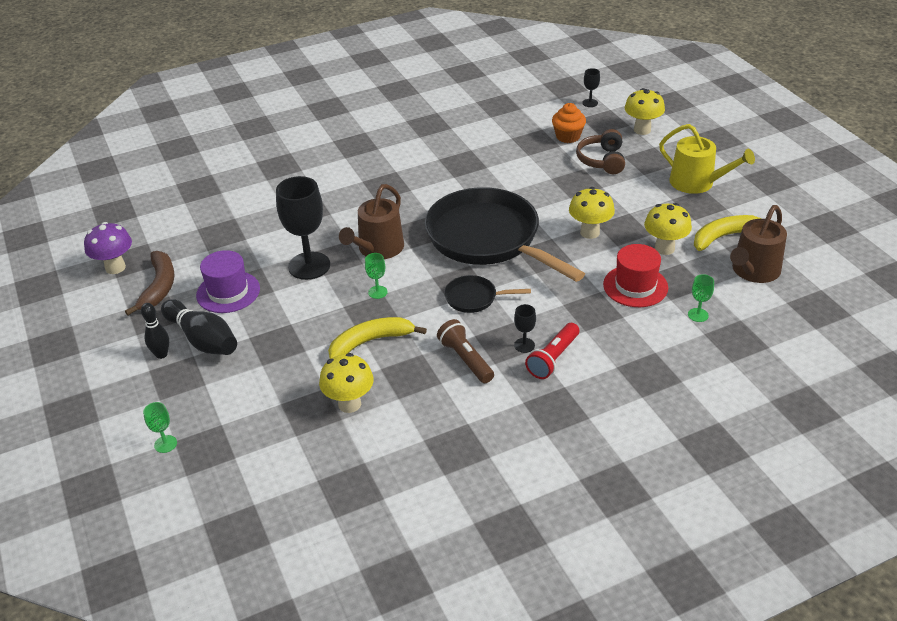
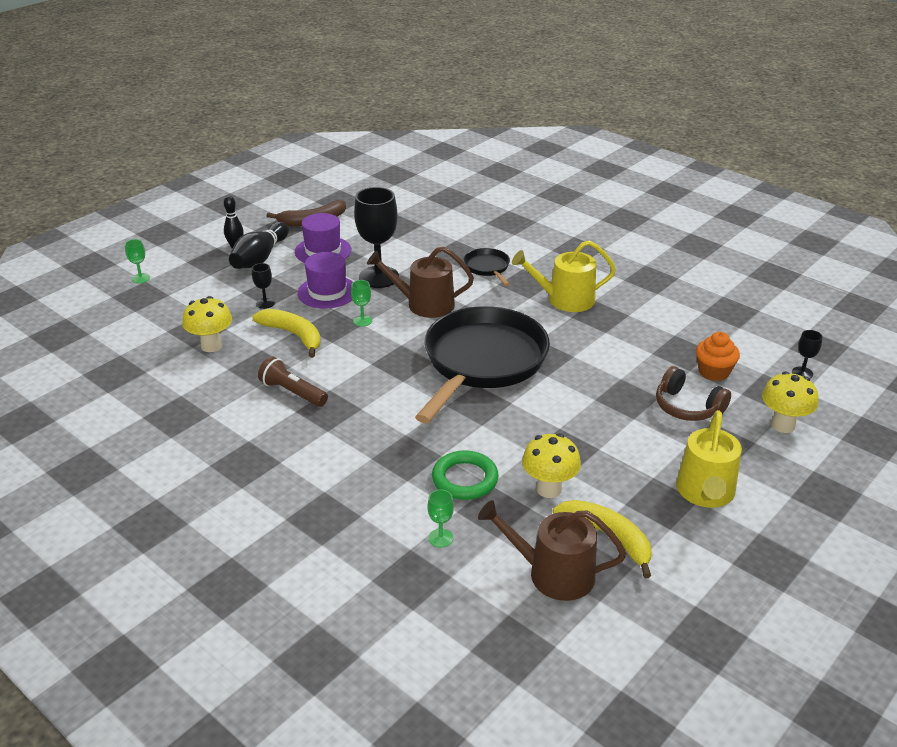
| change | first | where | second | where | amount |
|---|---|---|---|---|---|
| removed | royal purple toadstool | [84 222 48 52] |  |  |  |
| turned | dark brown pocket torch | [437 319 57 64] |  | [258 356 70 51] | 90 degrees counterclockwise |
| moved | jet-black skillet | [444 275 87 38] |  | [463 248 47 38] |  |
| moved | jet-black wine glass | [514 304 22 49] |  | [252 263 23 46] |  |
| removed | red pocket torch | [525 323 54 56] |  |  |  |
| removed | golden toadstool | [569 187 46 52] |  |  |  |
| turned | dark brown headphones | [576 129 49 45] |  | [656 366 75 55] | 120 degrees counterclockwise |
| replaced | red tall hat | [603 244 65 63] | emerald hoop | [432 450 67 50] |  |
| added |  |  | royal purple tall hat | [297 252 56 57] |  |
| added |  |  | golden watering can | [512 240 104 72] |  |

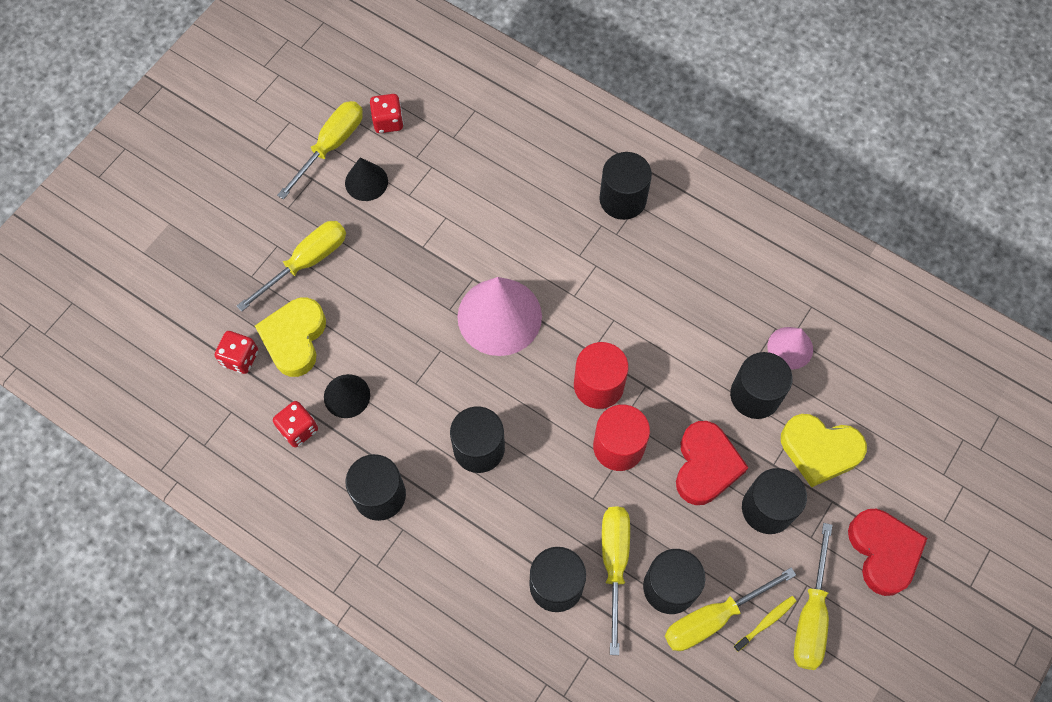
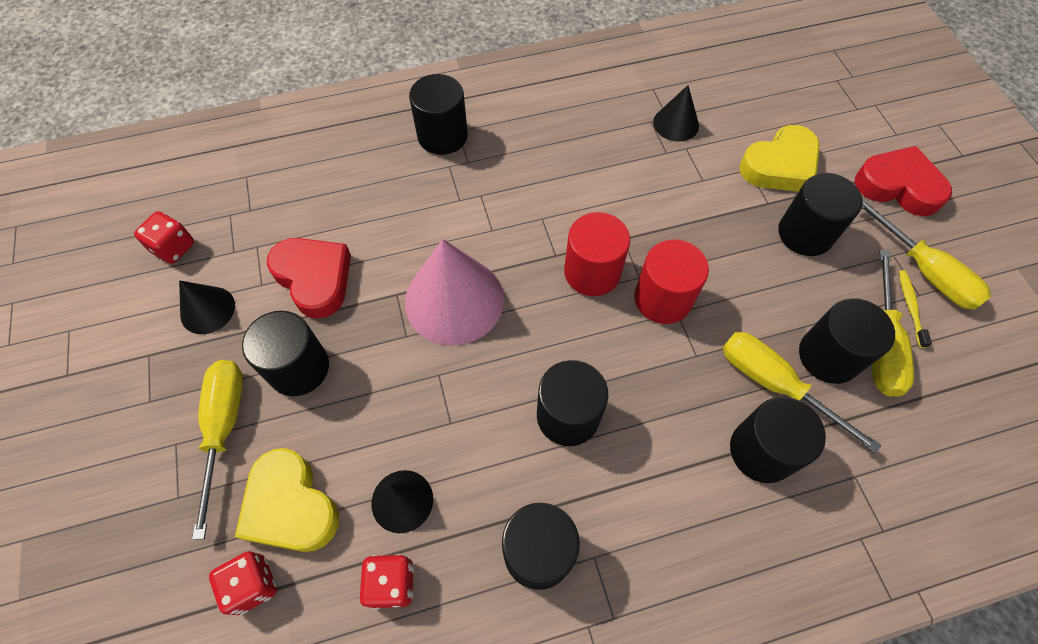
| change | first | where | second | where | amount |
|---|---|---|---|---|---|
| removed | golden flat screwdriver | [277 101 86 99] |  |  |  |
| moved | red heart | [676 421 73 84] |  | [267 238 84 81] |  |
| moved | jet-black cylinder shape | [730 352 63 67] |  | [242 311 87 85] |  |
| recoloured | rose-pink cone | [767 327 46 42] | jet-black cone | [653 85 46 57] |  |

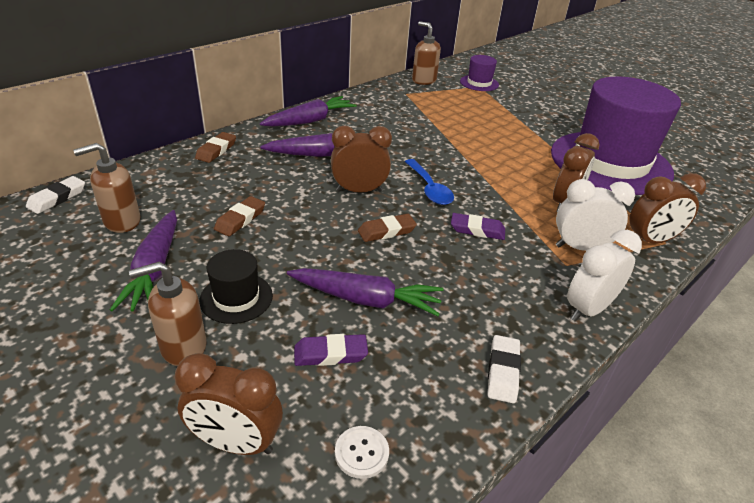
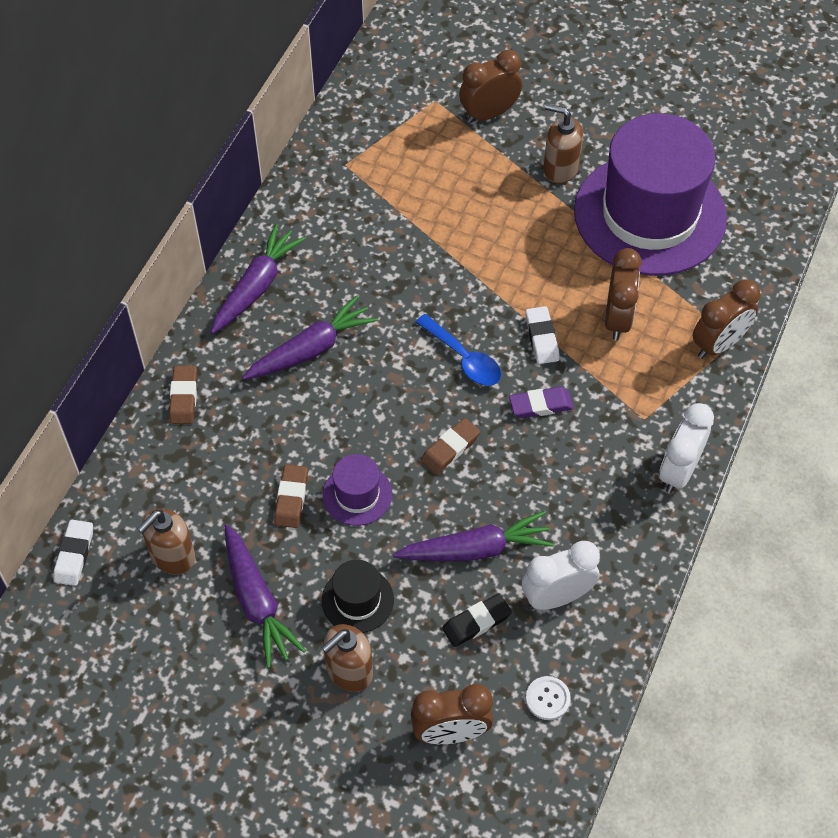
| change | first | where | second | where | amount |
|---|---|---|---|---|---|
| recoloured | royal purple gum eraser | [294 334 74 32] | jet-black gum eraser | [442 593 70 54] |  |
| moved | dark brown clock | [331 126 61 67] |  | [459 50 63 73] |  |
| moved | dark brown soap dispenser | [412 21 29 64] |  | [543 104 40 80] |  |
| moved | royal purple tall hat | [460 55 39 36] |  | [323 454 69 72] |  |
| moved | snow-white gum eraser | [488 335 33 68] |  | [525 306 35 58] |  |
| moved | snow-white clock | [556 179 79 72] |  | [522 541 78 69] |  |

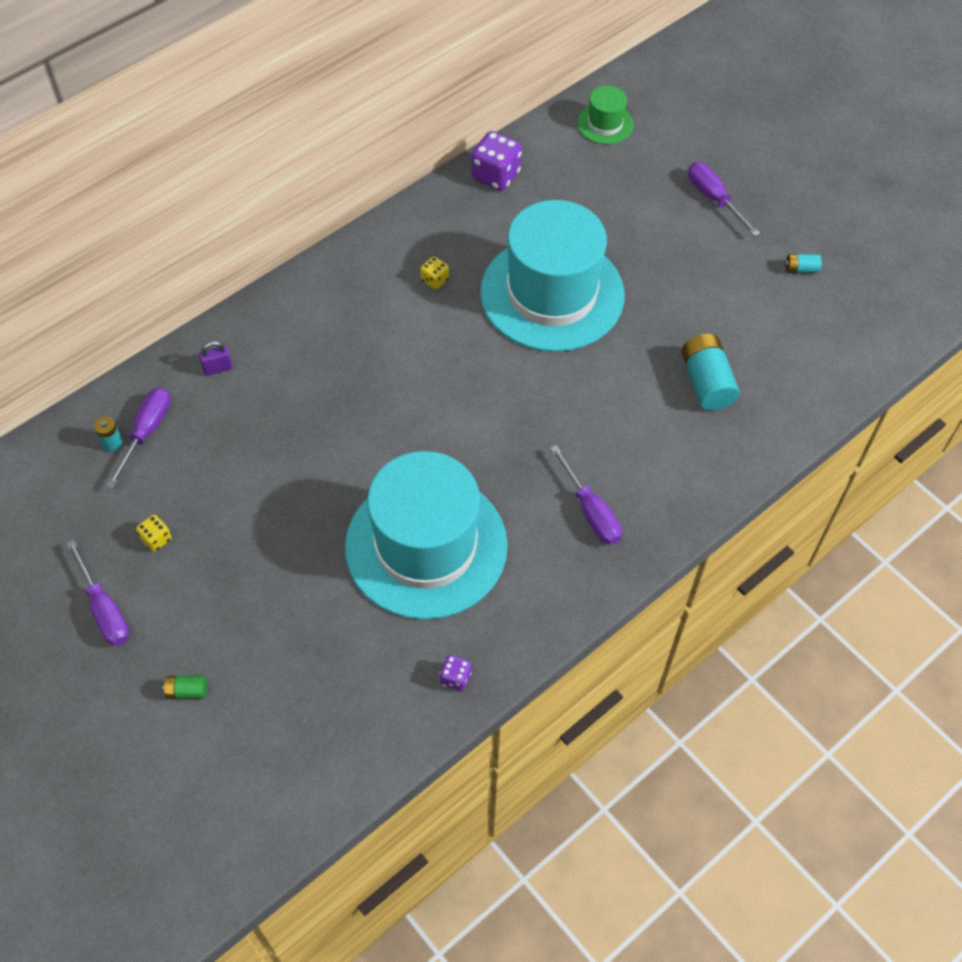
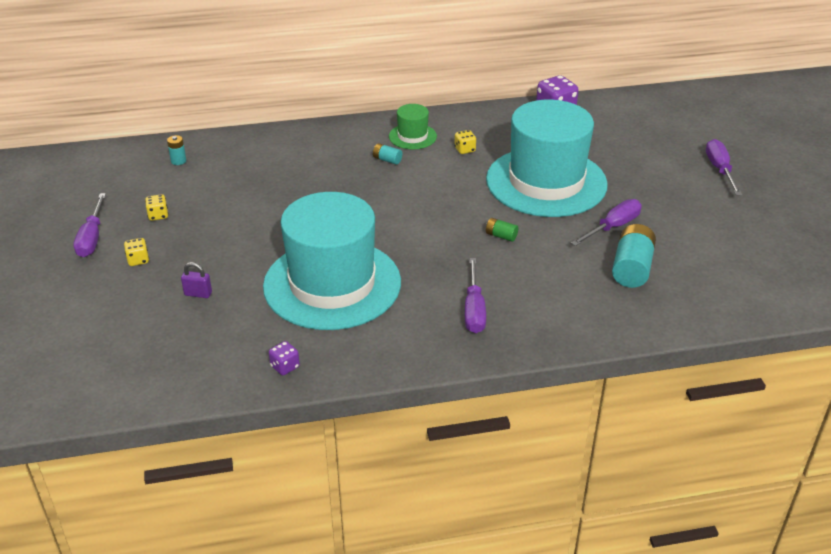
| change | first | where | second | where | amount |
|---|---|---|---|---|---|
| moved | royal purple flat screwdriver | [106 387 65 101] |  | [571 199 71 47] |  |
| moved | emerald battery | [163 675 44 24] |  | [486 218 32 24] |  |
| moved | royal purple small lock | [199 341 34 35] |  | [181 262 31 36] |  |
| moved | emerald tall hat | [577 86 57 58] |  | [389 104 48 45] |  |
| moved | aqua battery | [785 254 37 19] |  | [373 143 29 22] |  |
| added |  |  | golden dice | [124 238 25 28] |  |

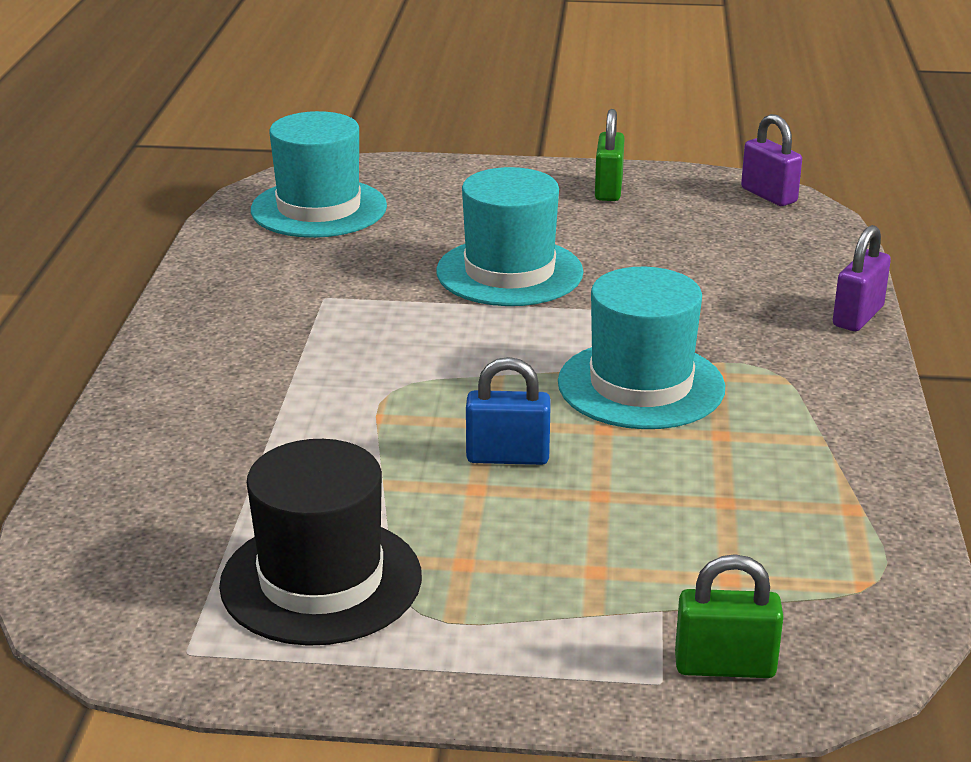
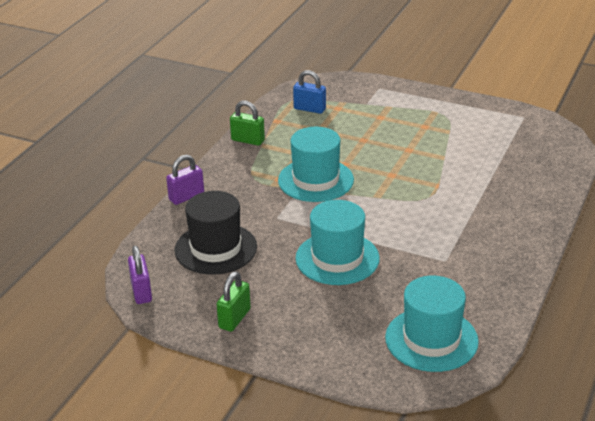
| change | first | where | second | where | amount |
|---|---|---|---|---|---|
| moved | jet-black tall hat | [219 439 203 207] |  | [174 191 83 84] |  |
| moved | blue small lock | [466 357 85 108] |  | [293 70 33 44] |  |
| moved | emerald small lock | [675 554 109 124] |  | [230 101 35 45] |  |

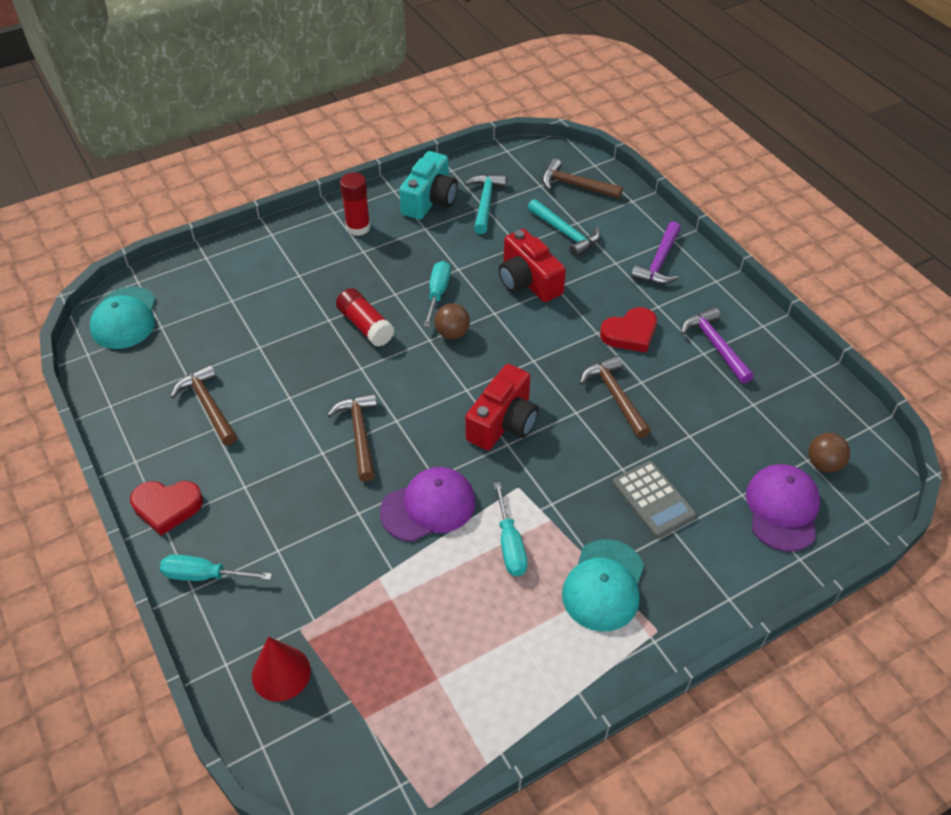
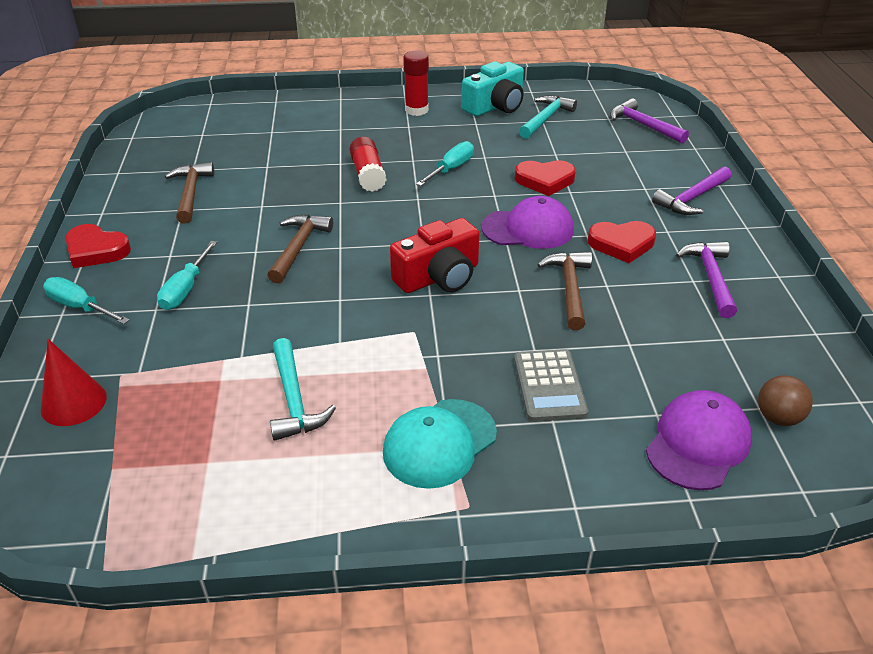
| change | first | where | second | where | amount |
|---|---|---|---|---|---|
| removed | aqua peaked cap | [90 287 66 62] |  |  |  |
| moved | royal purple peaked cap | [380 467 96 75] |  | [481 196 93 53] |  |
| removed | dark brown sphere | [434 304 36 35] |  |  |  |
| moved | aqua flat screwdriver | [494 482 34 94] |  | [157 241 60 69] |  |
| replaced | red photo camera | [499 229 67 73] | red heart | [515 160 61 36] |  |
| moved | aqua carpenter's hammer | [528 199 72 58] |  | [270 338 66 103] |  |
| recoloured | dark brown carpenter's hammer | [542 159 81 40] | royal purple carpenter's hammer | [610 98 79 45] |  |

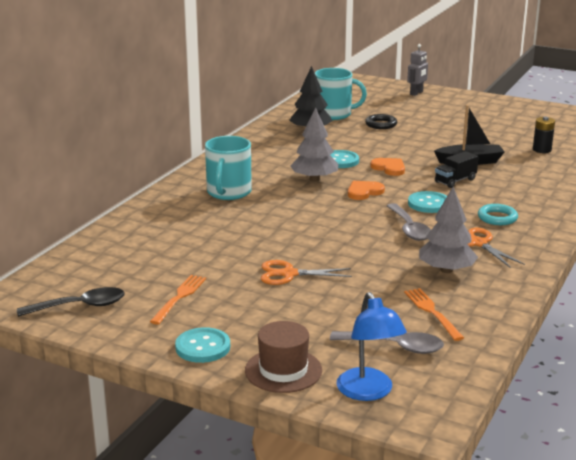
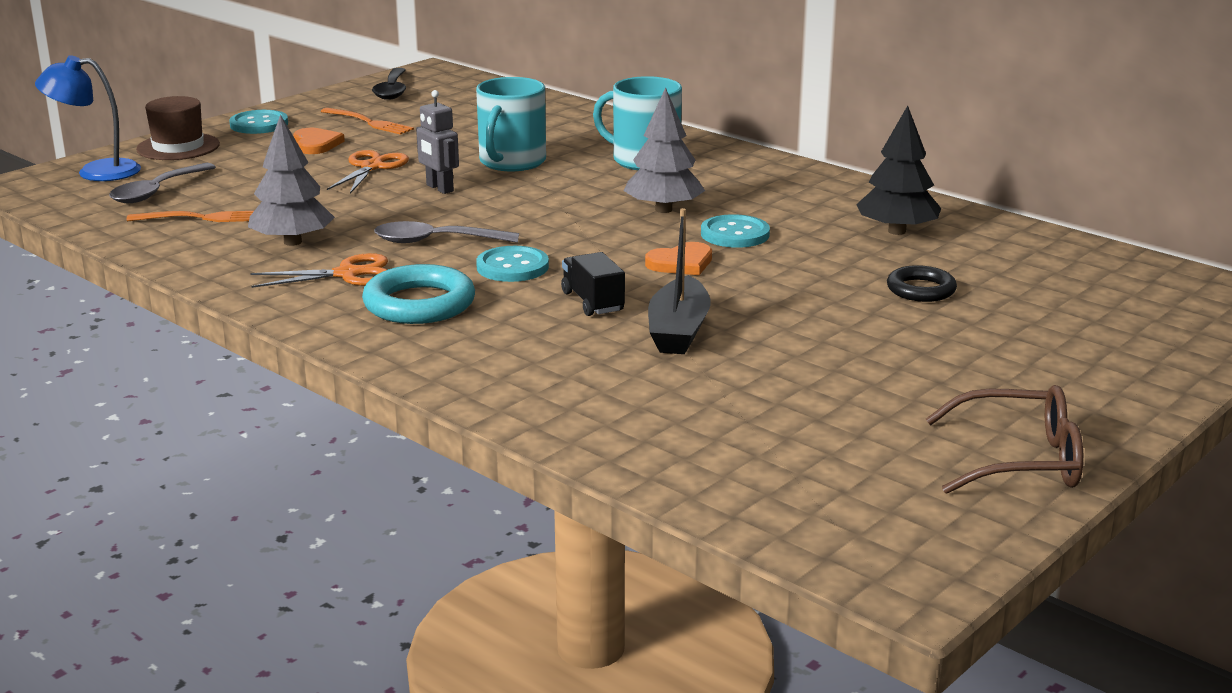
| change | first | where | second | where | amount |
|---|---|---|---|---|---|
| moved | aqua mug | [315 68 52 52] |  | [476 77 70 94] |  |
| moved | orange heart | [348 181 37 19] |  | [293 128 52 26] |  |
| moved | grey toy robot | [407 44 21 52] |  | [416 90 43 104] |  |
| resized | aqua hoop | [478 204 40 21] |  | [362 264 113 60] | x1.59 |
| removed | jet-black battery | [533 117 22 36] |  |  |  |
| added |  |  | dark brown glasses | [926 385 157 109] |  |

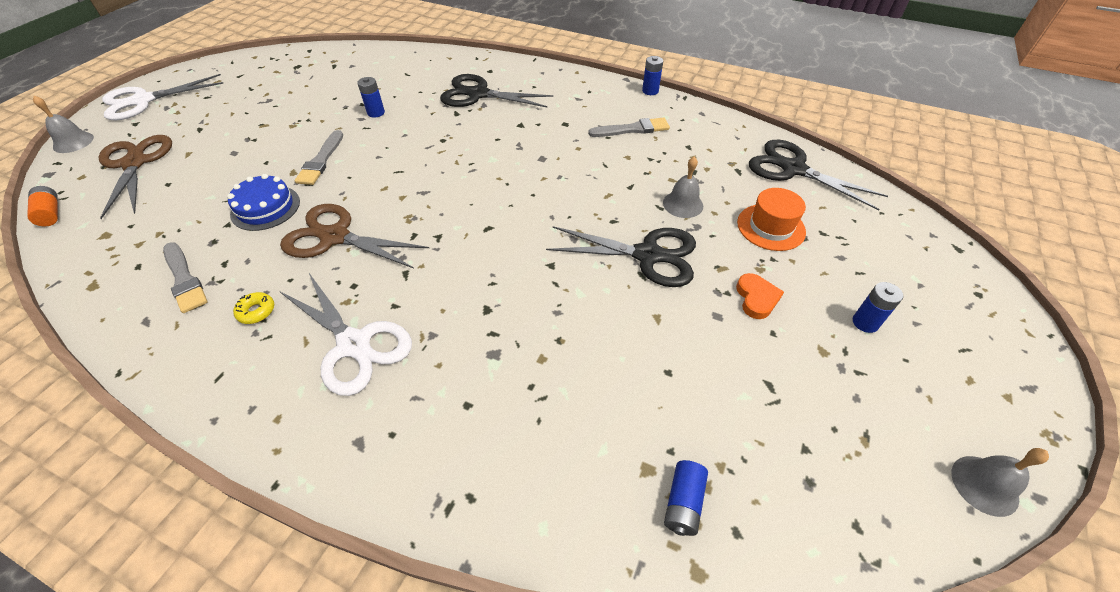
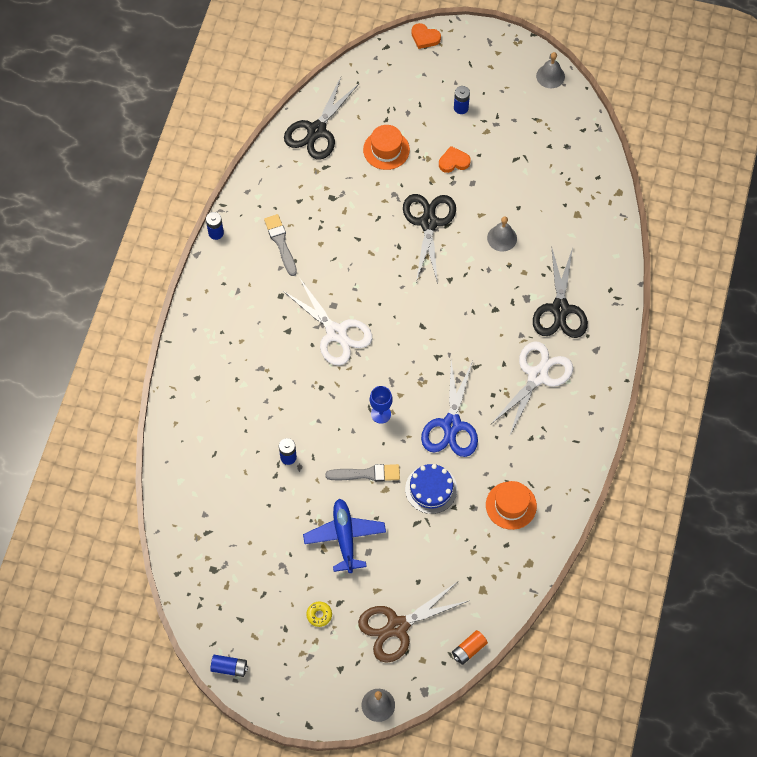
| change | first | where | second | where | amount |
|---|---|---|---|---|---|
| moved | snow-white shears | [102 74 121 46] |  | [283 279 89 87] |  |
| replaced | grey paint brush | [163 242 45 71] | orange tall hat | [486 481 51 49] |  |
| moved | golden doughnut | [233 292 41 32] |  | [306 602 26 25] |  |
| recoloured | dark brown shears | [280 204 149 65] | blue shears | [421 361 57 96] |  |
| moved | jet-black shears | [440 74 113 33] |  | [533 245 55 93] |  |
| moved | grey school bell | [663 157 40 61] |  | [487 216 30 36] |  |
| moved | blue battery | [664 460 44 76] |  | [210 655 38 22] |  |
| added |  |  | blue aeroplane | [303 499 83 74] |  |
| added |  |  | blue wine glass | [370 386 23 38] |  |
| added |  |  | orange heart | [411 23 30 26] |  |

